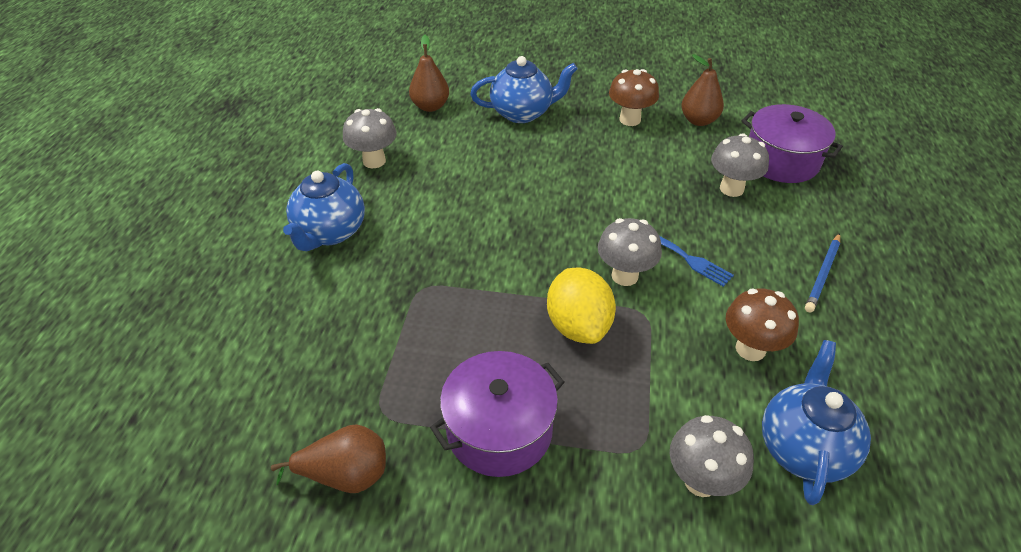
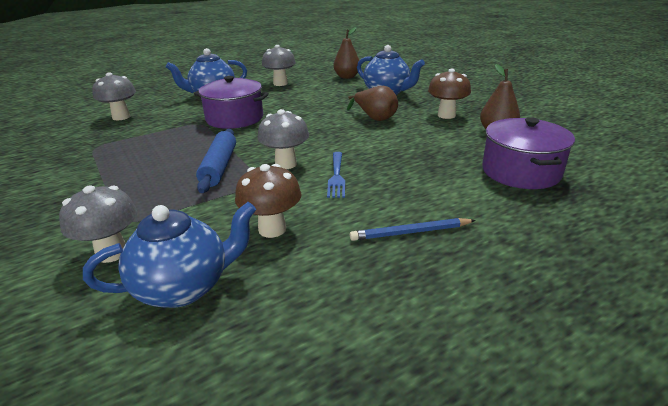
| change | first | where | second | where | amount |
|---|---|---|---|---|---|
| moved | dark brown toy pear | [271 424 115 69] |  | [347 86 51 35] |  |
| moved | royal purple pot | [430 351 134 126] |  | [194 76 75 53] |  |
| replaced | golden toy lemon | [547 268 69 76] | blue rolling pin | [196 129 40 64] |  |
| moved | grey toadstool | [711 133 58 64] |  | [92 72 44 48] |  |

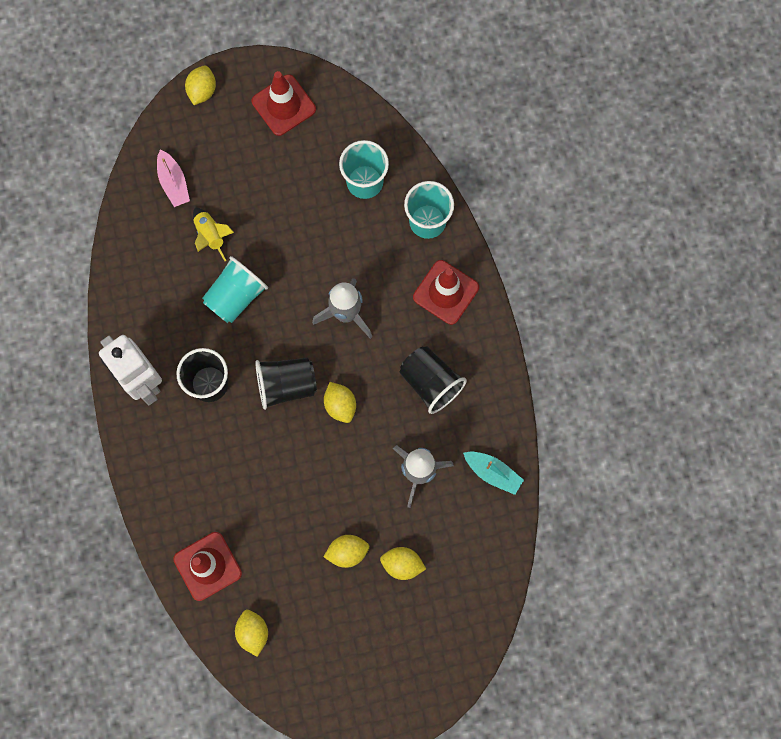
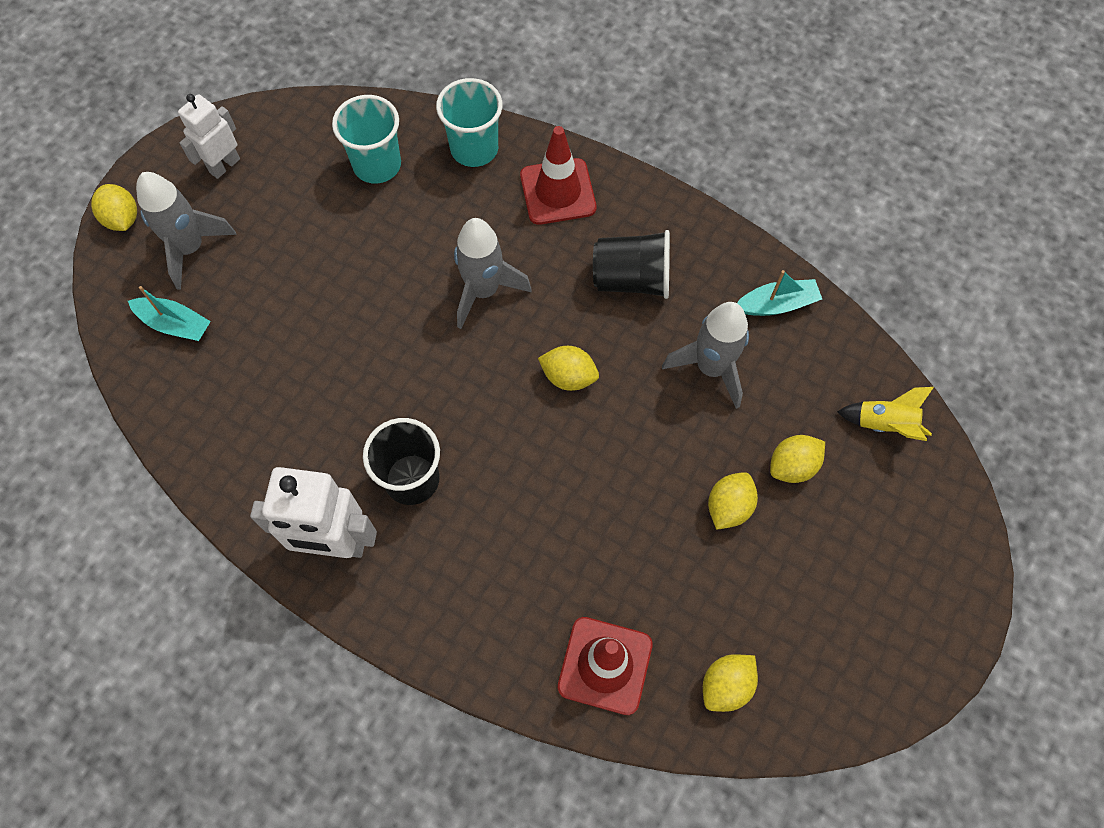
| change | first | where | second | where | amount |
|---|---|---|---|---|---|
| recoloured | rose-pink sailboat | [157 149 33 58] | aqua sailboat | [128 286 83 55] |  |
| moved | golden rocket | [193 207 41 54] |  | [837 387 97 54] |  |
| removed | aqua beaker | [202 256 66 67] |  |  |  |
| turned | golden toy lemon | [235 610 33 47] |  | [703 654 55 58] | 75 degrees counterclockwise |
| replaced | red road cone | [252 71 64 65] | snow-white toy robot | [178 94 62 85] |  |
| removed | jet-black beaker | [255 358 62 52] |  |  |  |
| added |  |  | grey rocket | [136 172 101 118] |  |

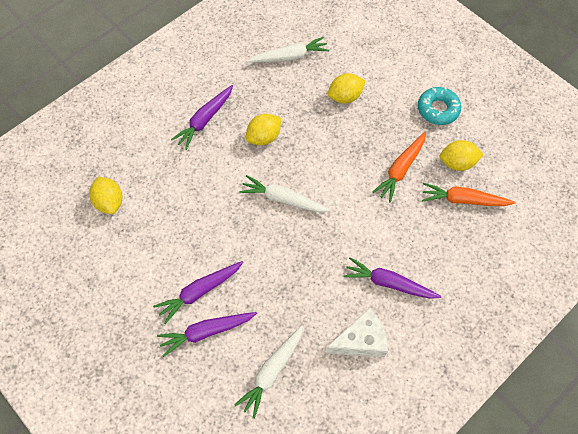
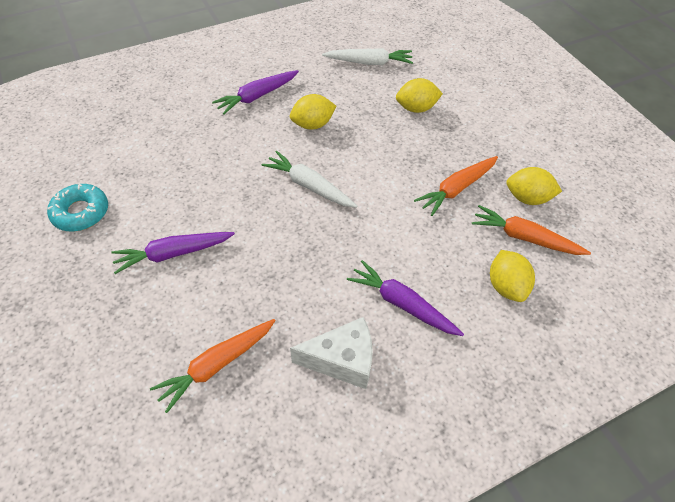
| change | first | where | second | where | amount |
|---|---|---|---|---|---|
| moved | golden toy lemon | [89 177 33 37] |  | [490 250 45 52] |  |
| removed | royal purple carrot | [157 312 100 45] |  |  |  |
| recoloured | snow-white carrot | [234 325 69 94] | orange carrot | [150 319 126 94] |  |
| moved | aqua doughnut | [418 87 43 38] |  | [47 183 61 49] |  |

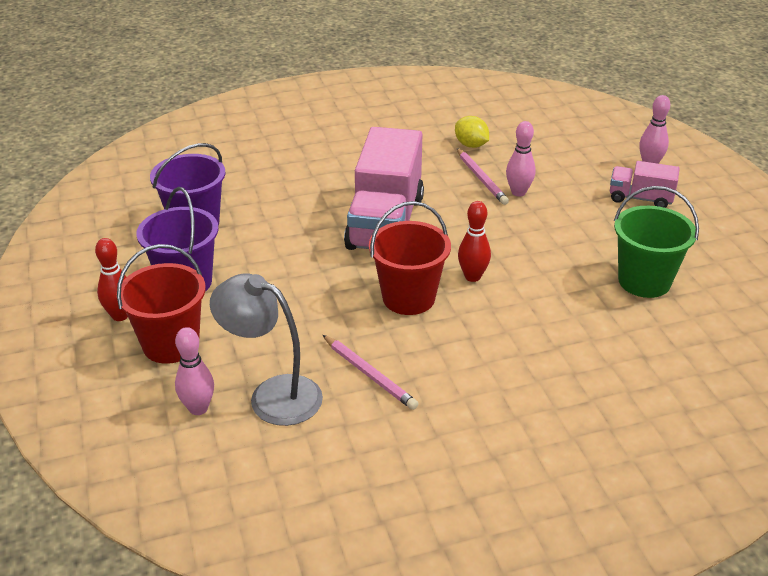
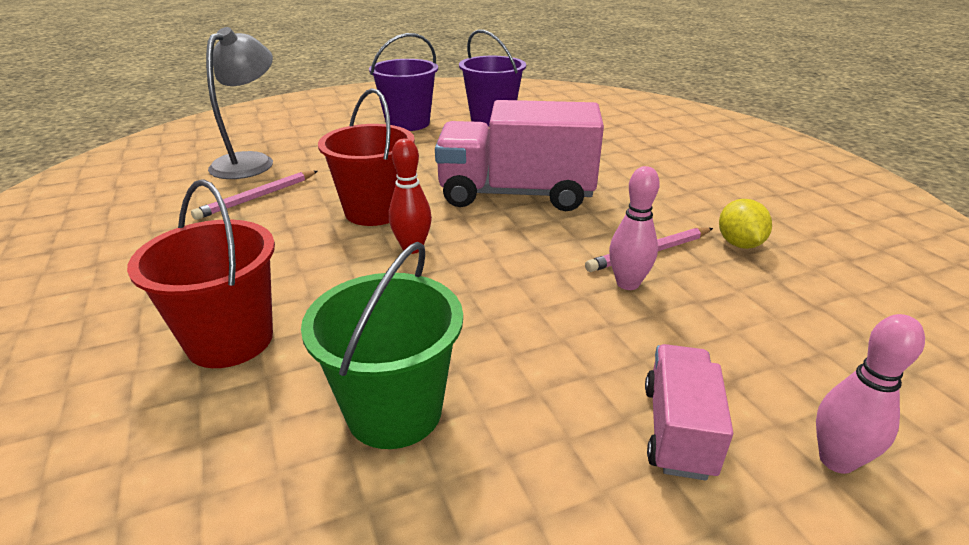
| change | first | where | second | where | amount |
|---|---|---|---|---|---|
| removed | red tenpin | [95 238 33 83] |  |  |  |
| moved | red bucket | [116 244 90 120] |  | [127 179 148 189] |  |
| removed | rose-pink tenpin | [175 327 39 88] |  |  |  |
| turned | golden toy lemon | [455 116 34 32] |  | [719 199 53 50] | 45 degrees counterclockwise |

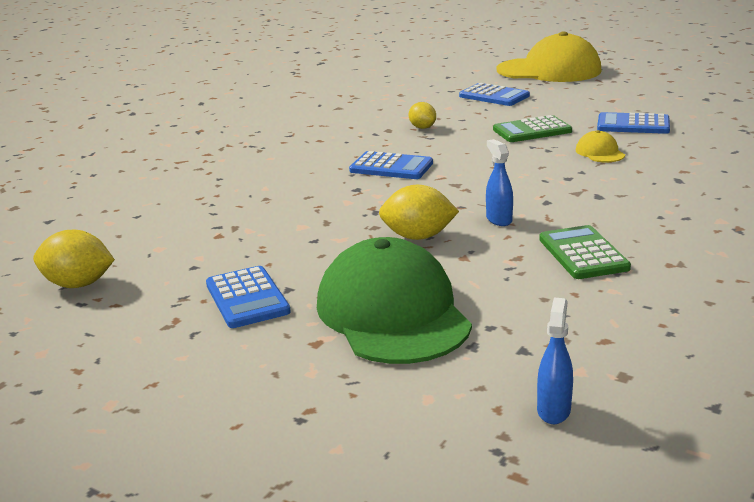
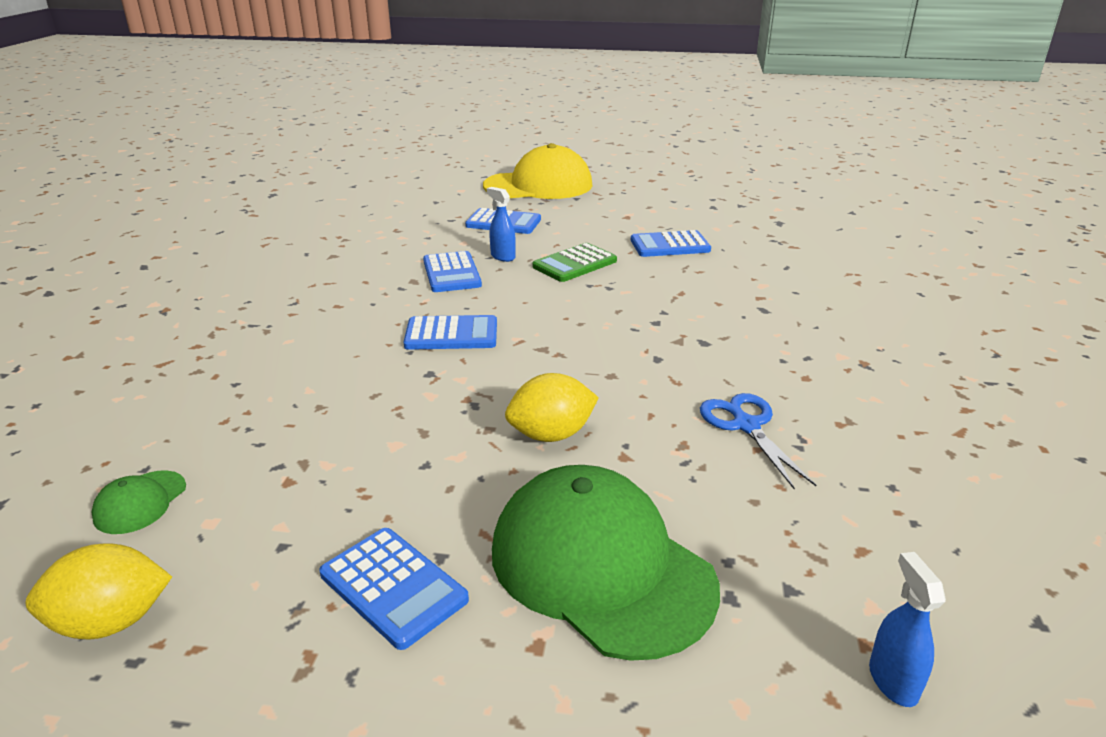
| change | first | where | second | where | amount |
|---|---|---|---|---|---|
| replaced | golden toy lemon | [409 102 27 27] | blue adding machine | [423 251 59 41] |  |
| moved | blue spray bottle | [486 139 27 87] |  | [487 187 29 75] |  |
| replaced | emerald adding machine | [539 225 92 54] | blue shears | [700 393 116 97] |  |
| removed | golden peaked cap | [576 130 49 32] |  |  |  |
| added |  |  | emerald peaked cap | [91 470 95 64] |  |

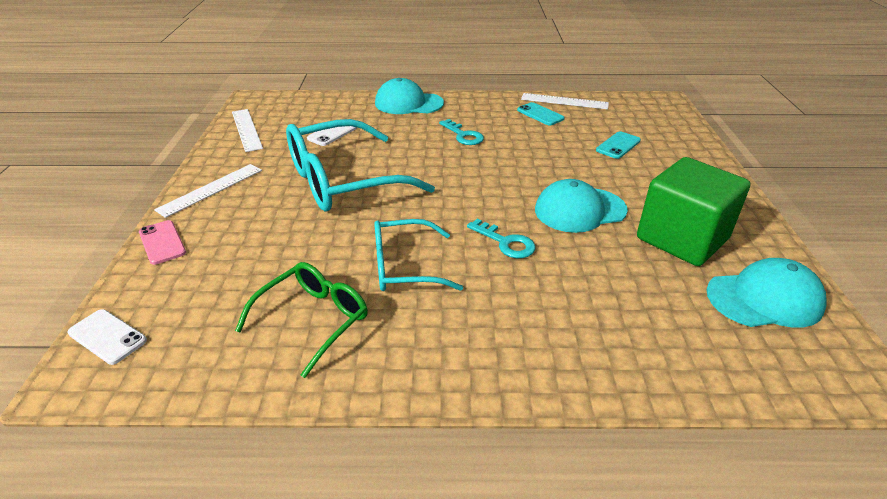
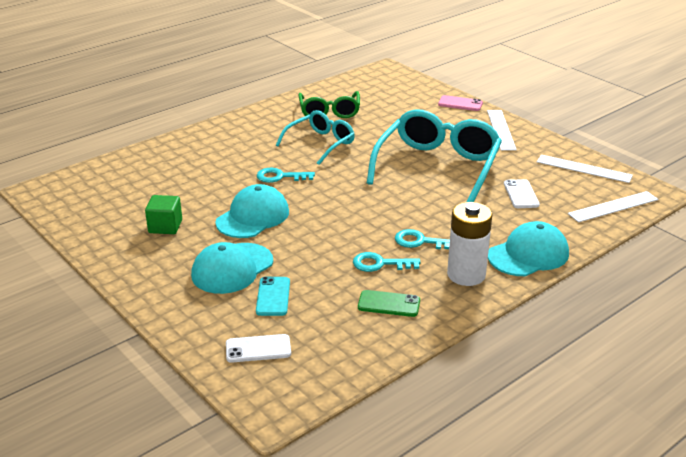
| change | first | where | second | where | amount |
|---|---|---|---|---|---|
| moved | snow-white smartphone | [68 309 79 56] |  | [226 334 65 28] |  |
| recoloured | aqua smartphone | [517 102 48 24] | emerald smartphone | [358 290 62 27] |  |
| moved | snow-white straightedge | [521 93 88 16] |  | [568 191 90 32] |  |
| resized | emerald solid cube | [637 157 114 109] |  | [145 195 37 39] | x0.50 |
| moved | aqua peaked cap | [706 258 121 70] |  | [191 242 82 52] |  |
| added |  |  | aqua door key | [353 252 67 20] |  |
| added |  |  | snow-white battery | [447 202 45 84] |  |

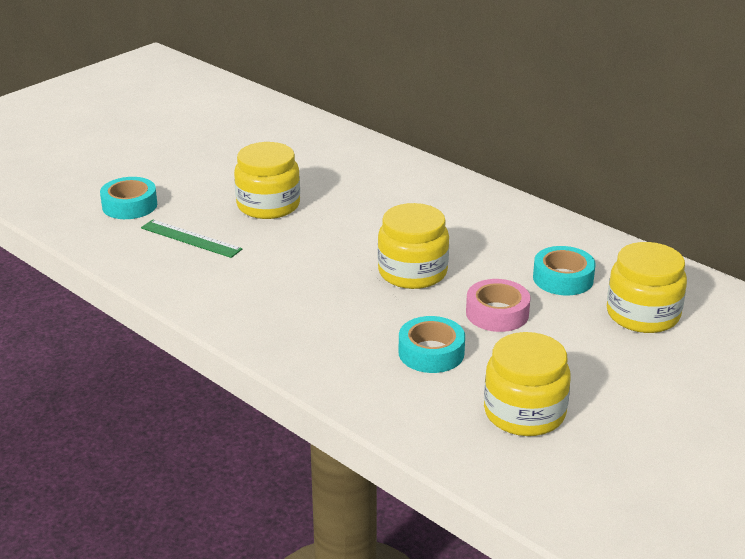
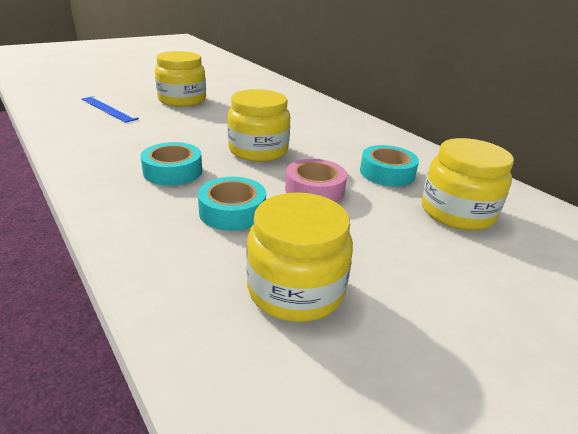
| change | first | where | second | where | amount |
|---|---|---|---|---|---|
| moved | aqua tape | [100 177 57 42] |  | [140 142 62 44] |  |
| recoloured | emerald straightedge | [141 219 102 39] | blue straightedge | [82 96 57 27] |  |

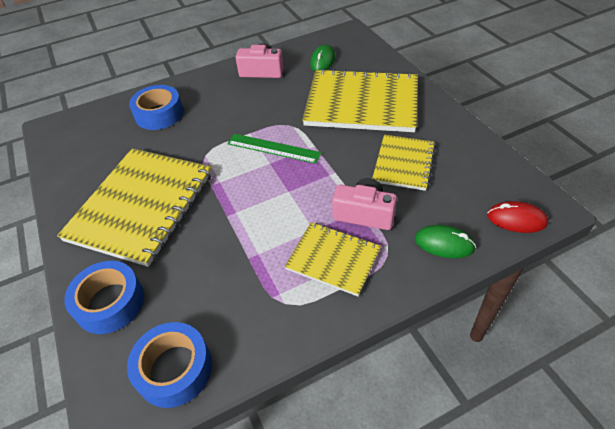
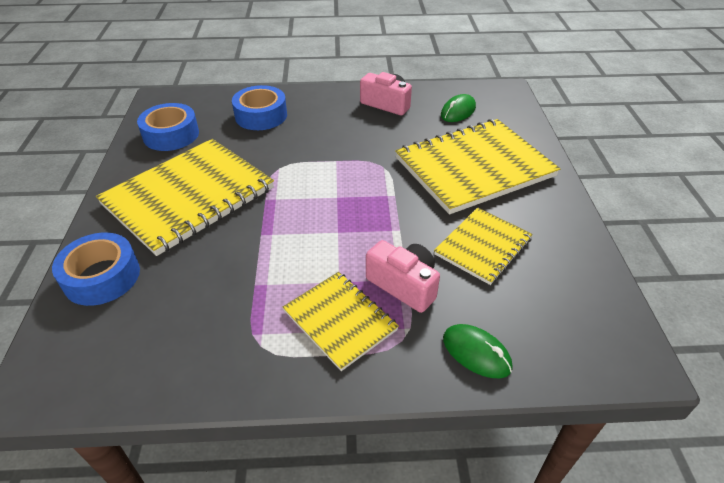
| change | first | where | second | where | amount |
|---|---|---|---|---|---|
| moved | blue tape | [127 322 85 86] |  | [137 103 62 48] |  |
| removed | emerald straightedge | [227 134 94 30] |  |  |  |
| turned | golden notebook | [302 68 116 64] |  | [395 119 165 96] | 60 degrees counterclockwise |
| removed | red PC mouse | [487 201 61 32] |  |  |  |

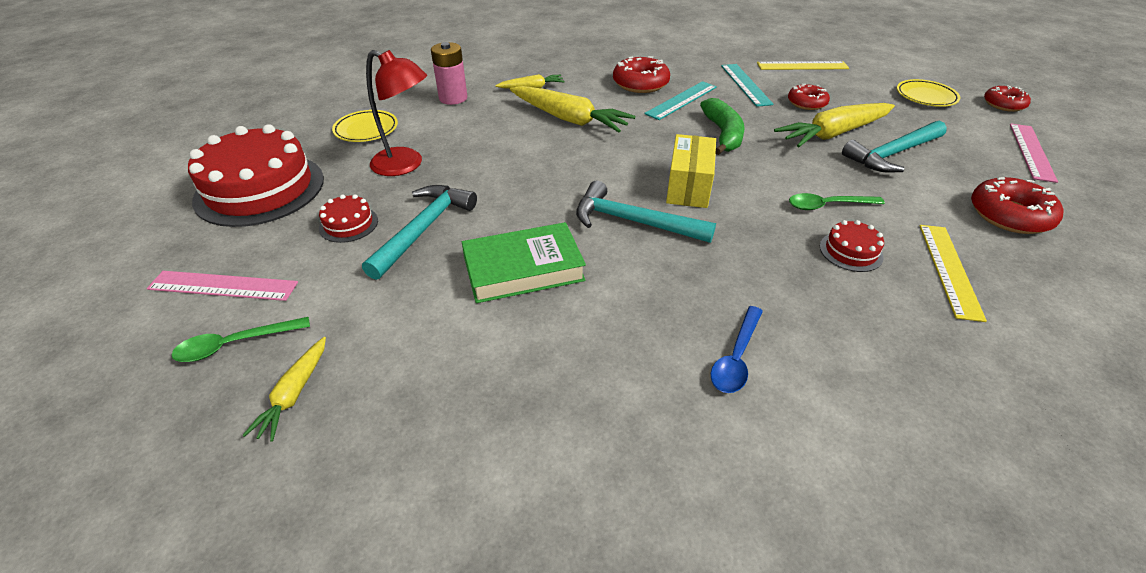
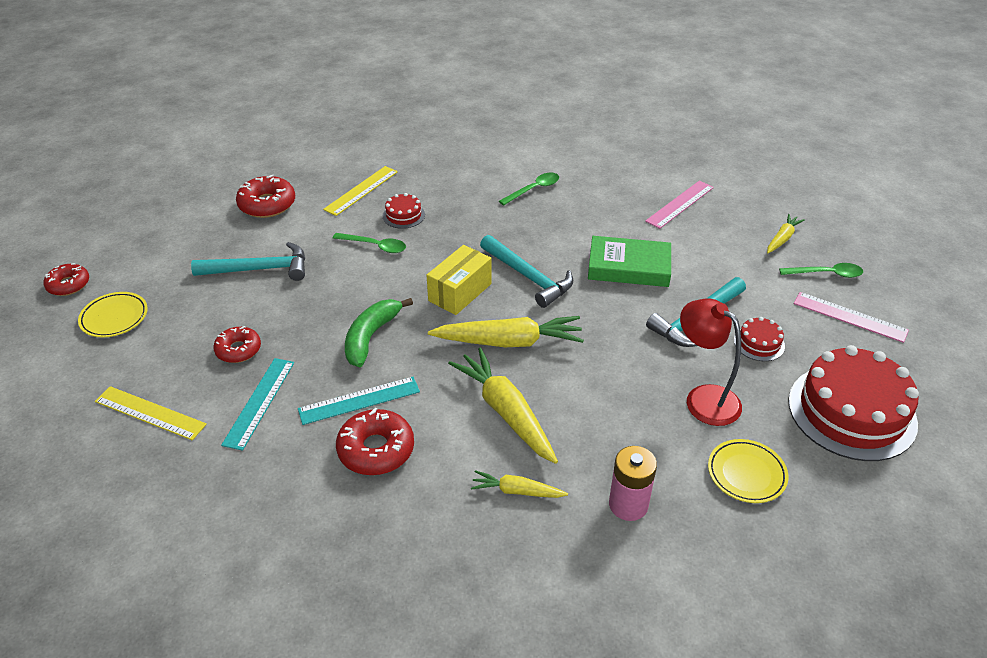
| change | first | where | second | where | amount |
|---|---|---|---|---|---|
| recoloured | blue spoon | [711 306 52 87] | emerald spoon | [499 173 60 32] |  |
| moved | golden carrot | [774 103 121 44] |  | [428 316 156 31] |  |
| moved | rose-pink straightedge | [1010 123 48 60] |  | [645 181 69 48] |  |

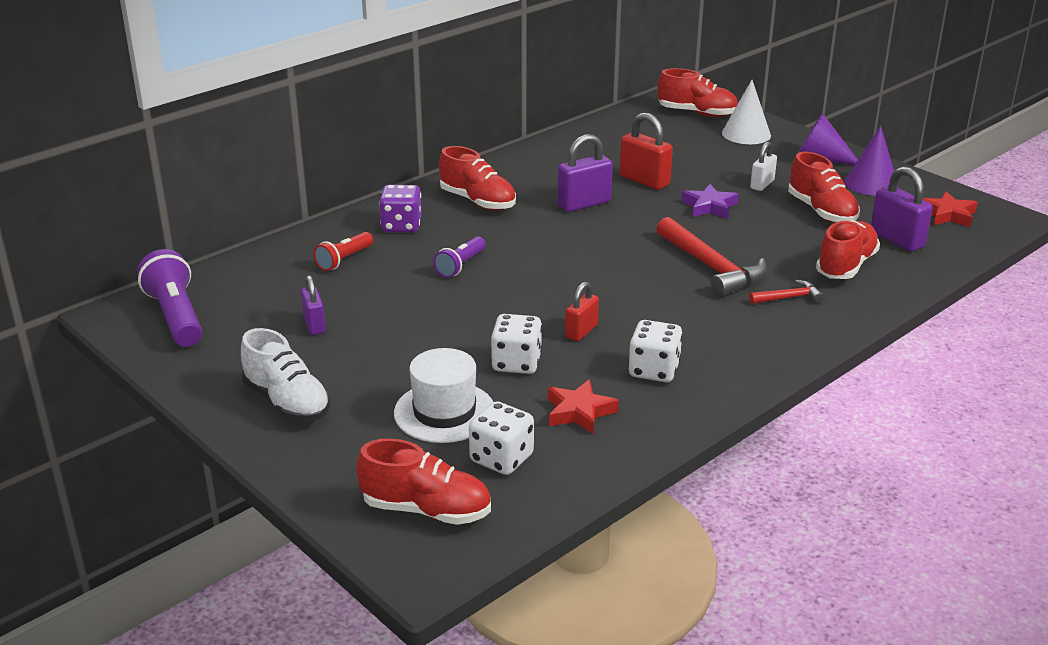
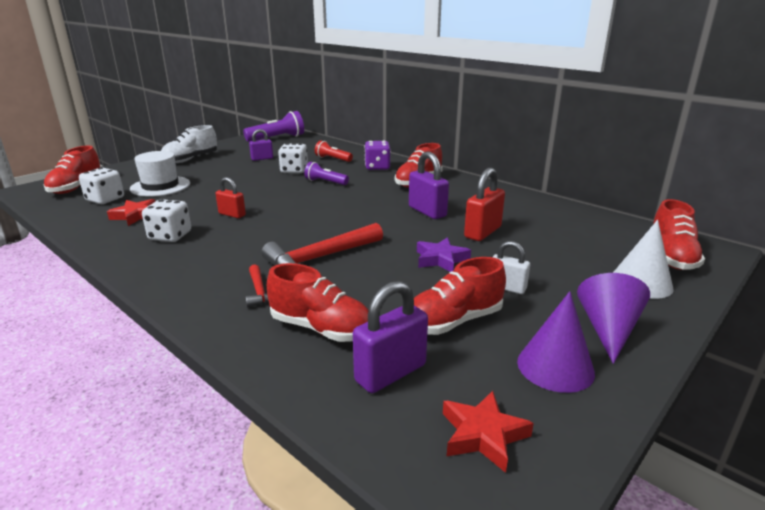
| change | first | where | second | where | amount |
|---|---|---|---|---|---|
| moved | snow-white dice | [491 314 51 60] |  | [278 143 30 30] |  |

